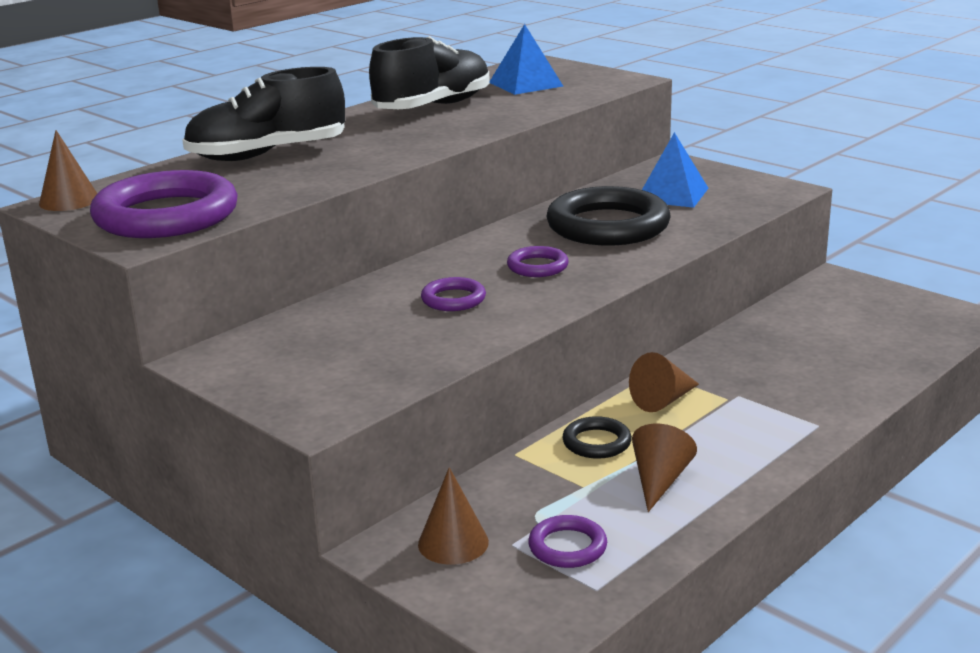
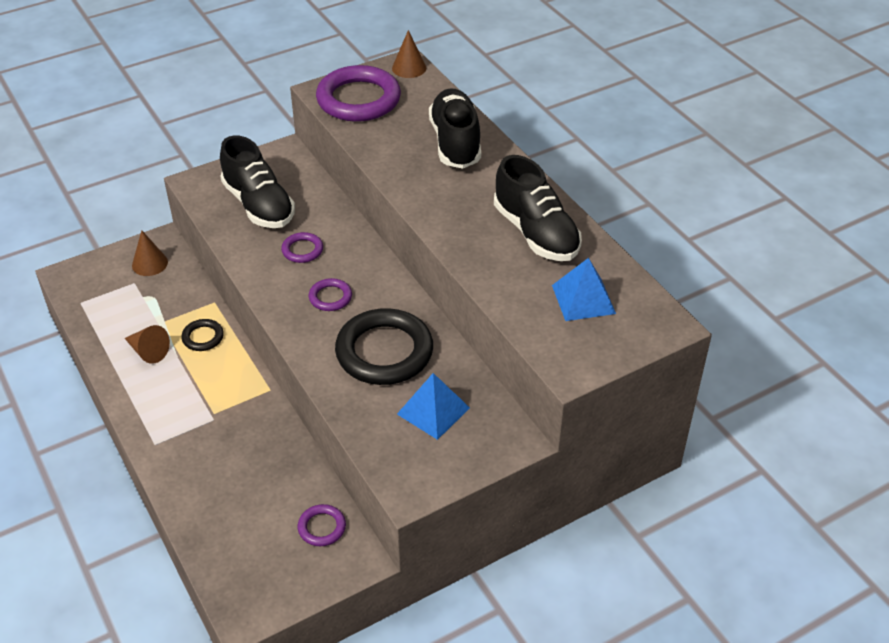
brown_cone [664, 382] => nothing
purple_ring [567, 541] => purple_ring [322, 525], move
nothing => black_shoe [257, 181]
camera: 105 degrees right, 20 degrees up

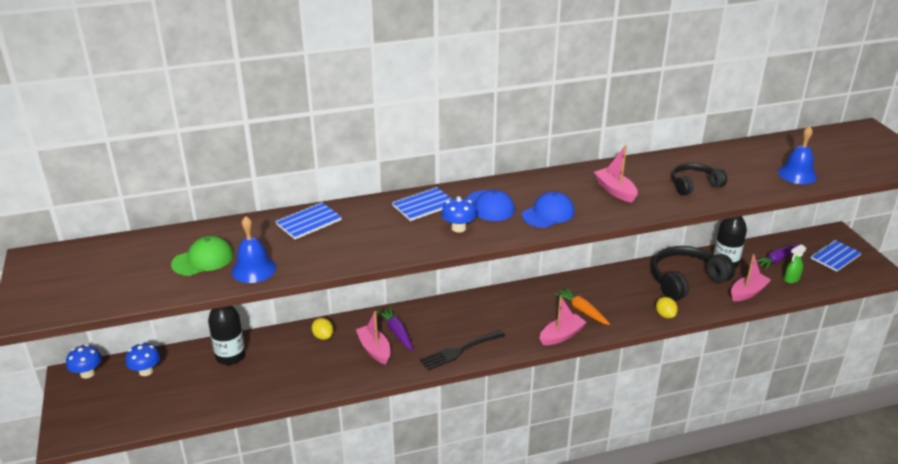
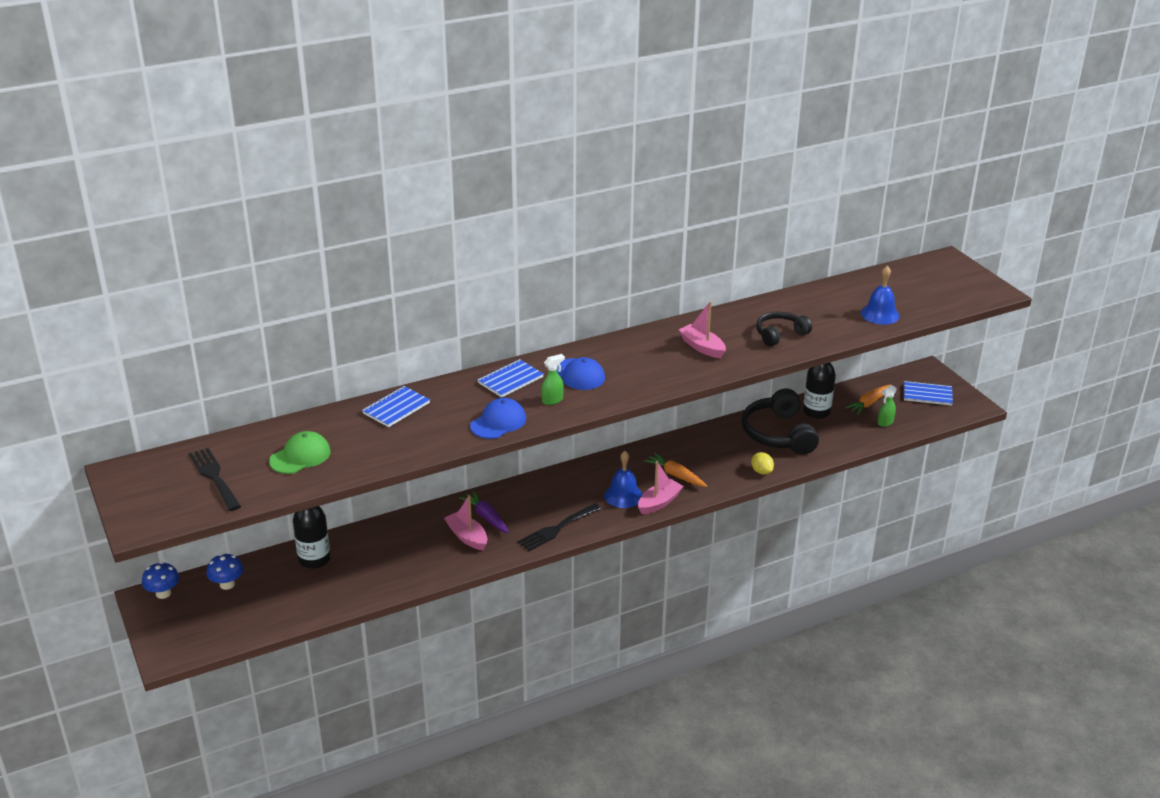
blue_cap [548, 209] => blue_cap [498, 418], move
blue_mushroom [459, 214] => green_spray_bottle [553, 379]
blue_bell [253, 249] => blue_bell [623, 479], move
blue_notebook [835, 256] => blue_notebook [928, 393], 60 degrees clockwise
purple_carrot [778, 257] => orange_carrot [867, 400]
black_headphones [693, 273] => black_headphones [780, 421], 60 degrees counterclockwise
pink_boat [751, 277] => nothing
yellow_lemon [323, 329] => nothing
nothing => black_fork [215, 479]
camera: 10 degrees left, 0 degrees up

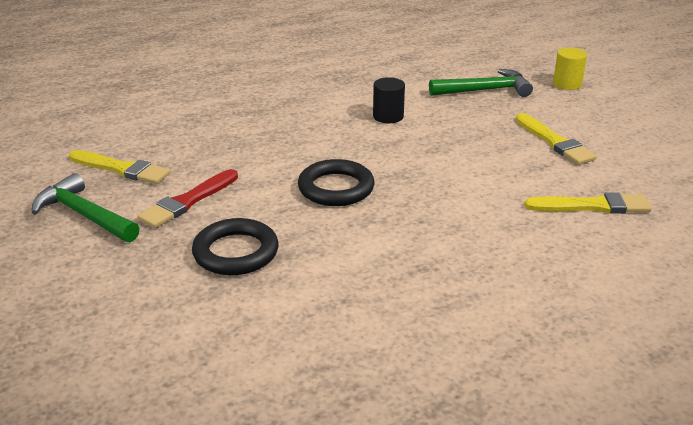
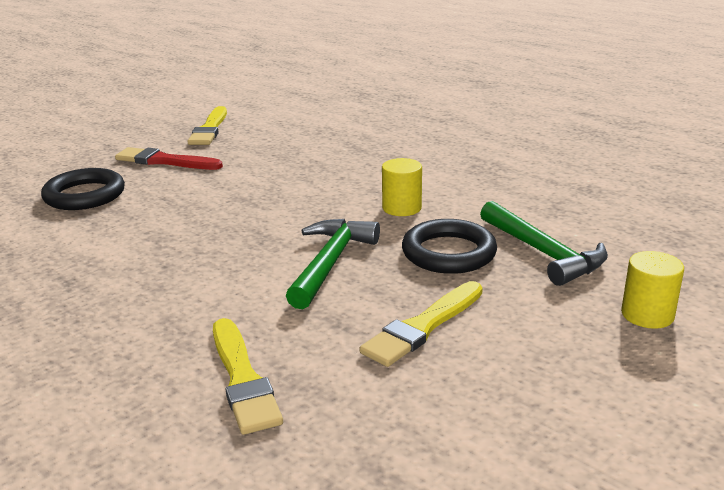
black_cylinder [389, 100] => yellow_cylinder [402, 187]
black_ring [336, 182] => black_ring [449, 246], move
green_hammer [86, 207] => green_hammer [333, 264], move
camera: 70 degrees right, 5 degrees down

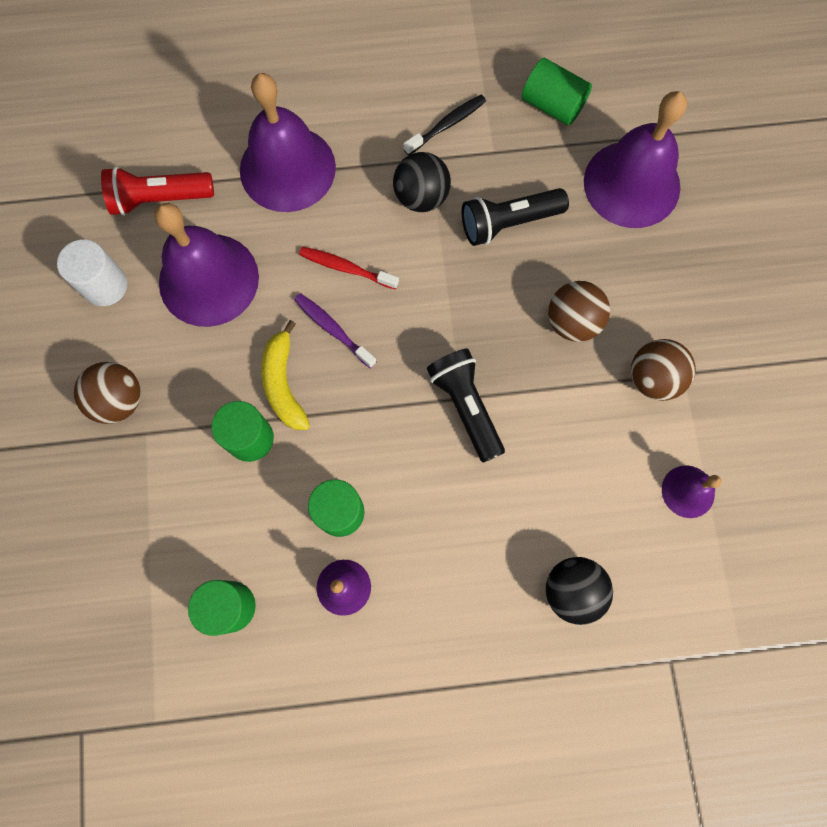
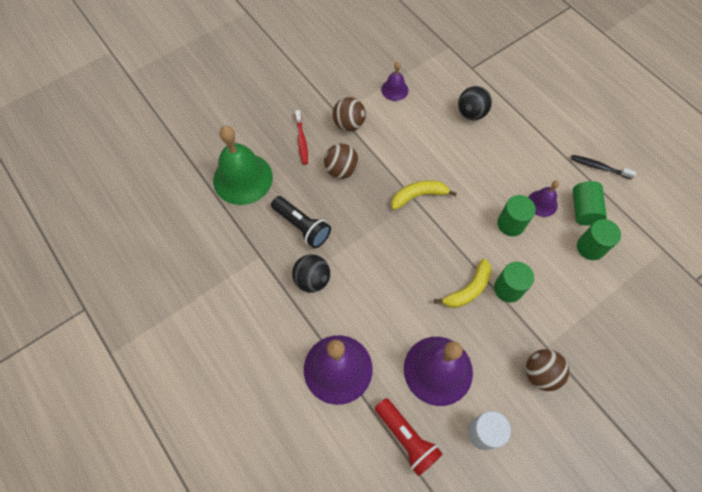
green_cylinder [557, 91] => green_cylinder [590, 203], move
purple_bell [635, 159] => green_bell [243, 165]
black_toothbrush [444, 125] => black_toothbrush [603, 167], move
red_toothbrush [349, 268] => red_toothbrush [301, 137], move
purple_toothbrush [335, 330] => nothing
black_flashlight [466, 405] => yellow_banana [424, 195]
camera: 120 degrees left, 10 degrees down

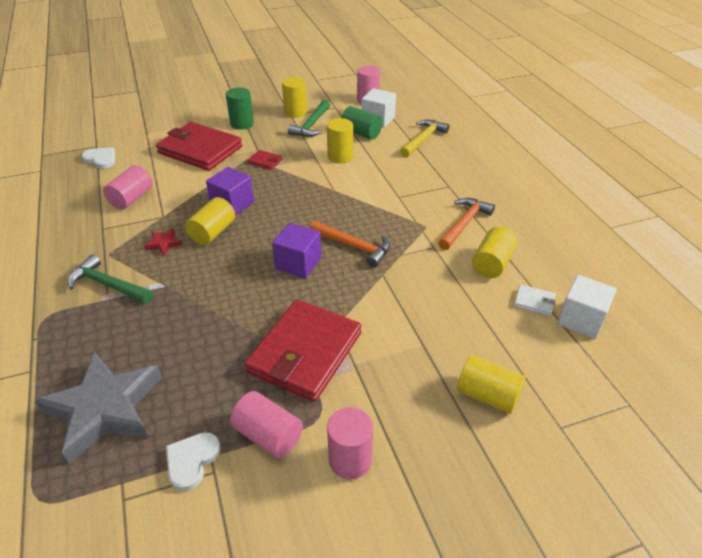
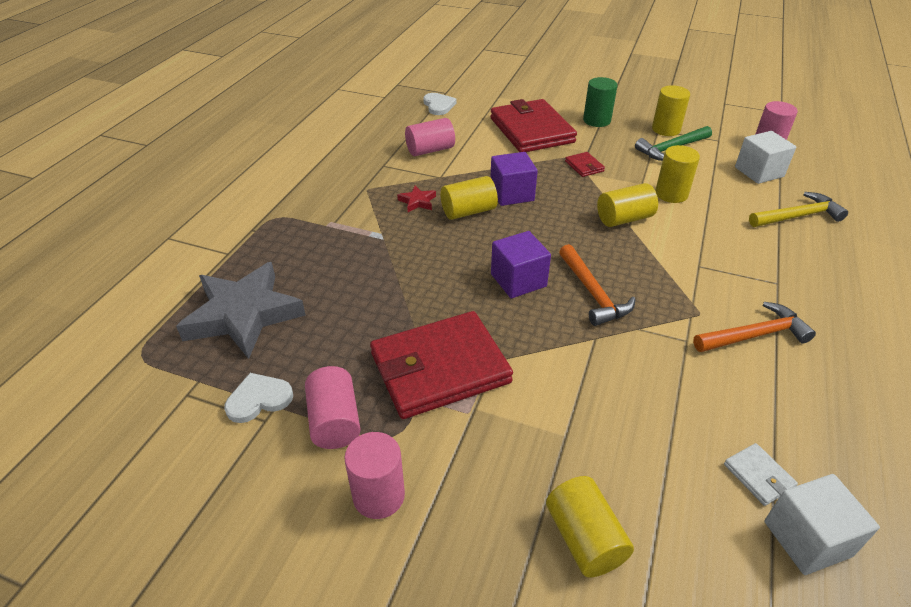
green_cylinder [361, 123] => nothing
yellow_cylinder [494, 252] => yellow_cylinder [627, 205], move
green_hammer [110, 278] => nothing
camera: 40 degrees right, 0 degrees up

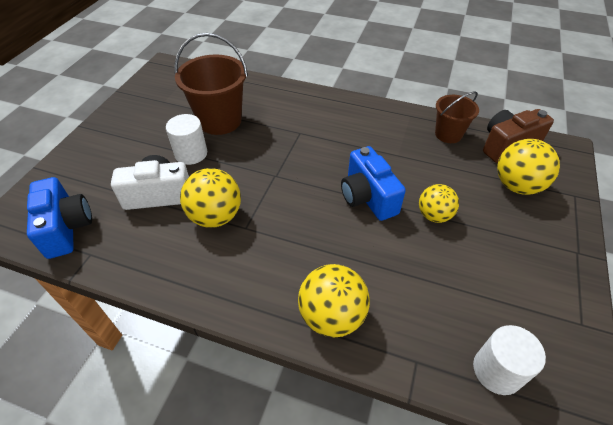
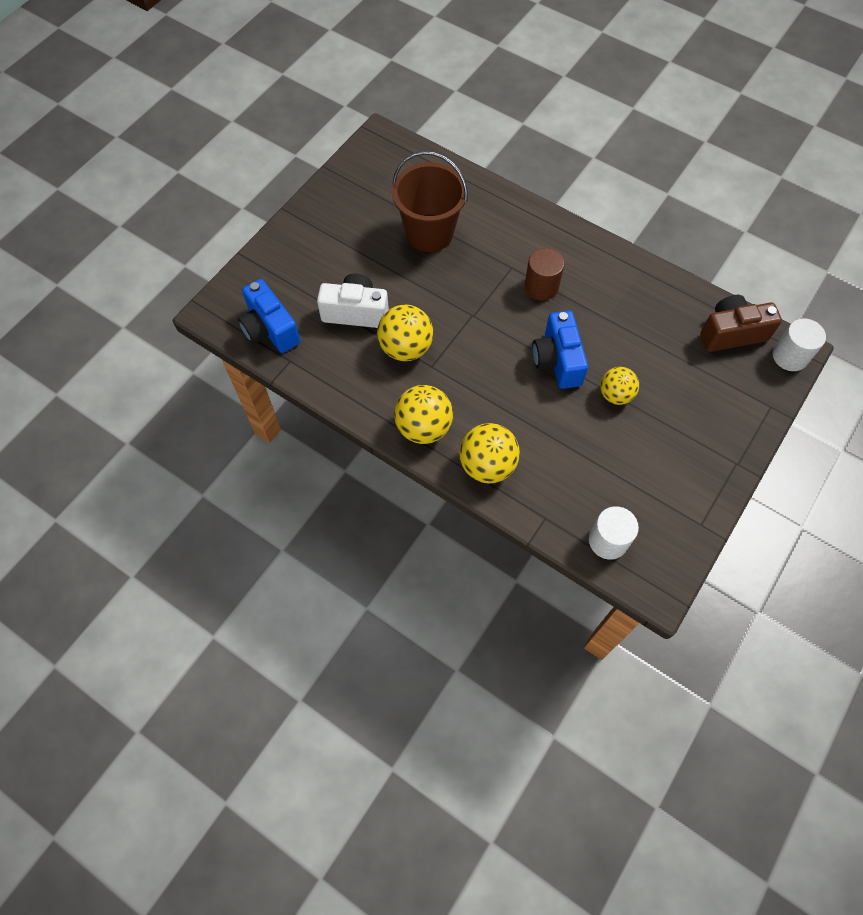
brown_bucket [457, 117] => nothing
white_cylinder [186, 139] => white_cylinder [799, 345], move
yellow_ball [528, 167] => yellow_ball [423, 414], move
blue_camera [59, 218] => blue_camera [269, 316], 150 degrees clockwise
nothing => brown_cylinder [544, 274]
camera: 15 degrees right, 15 degrees up

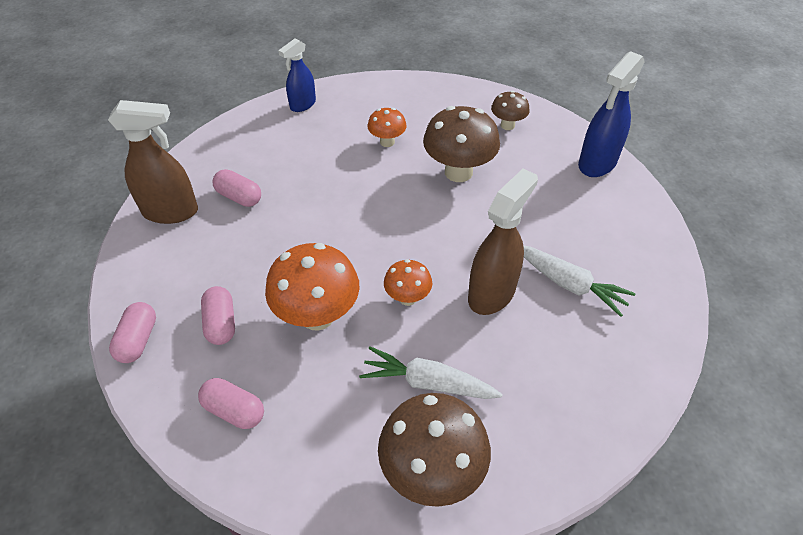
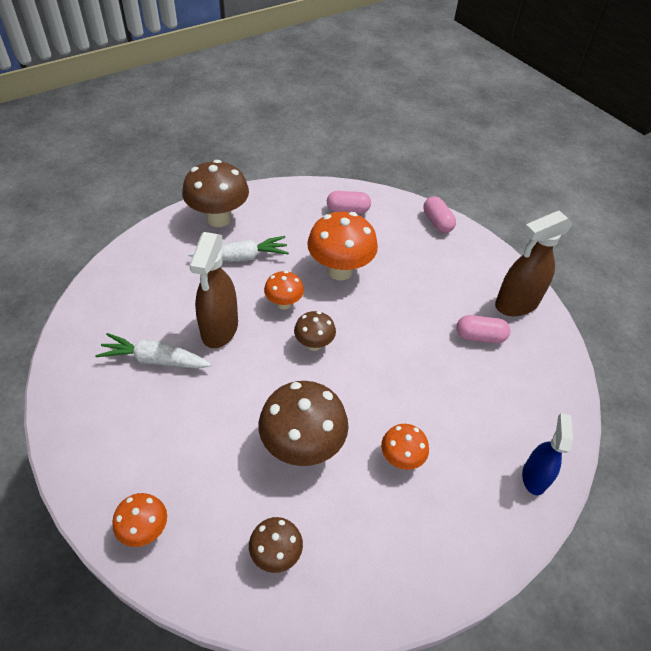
blue_spray_bottle [611, 114] => orange_mushroom [139, 520]
pink_capsule [218, 315] => nothing
nothing => brown_mushroom [315, 331]
camera: 150 degrees right, 0 degrees up

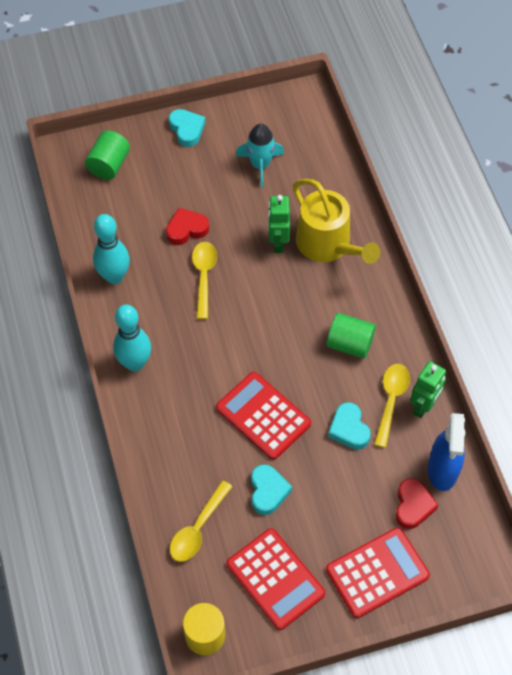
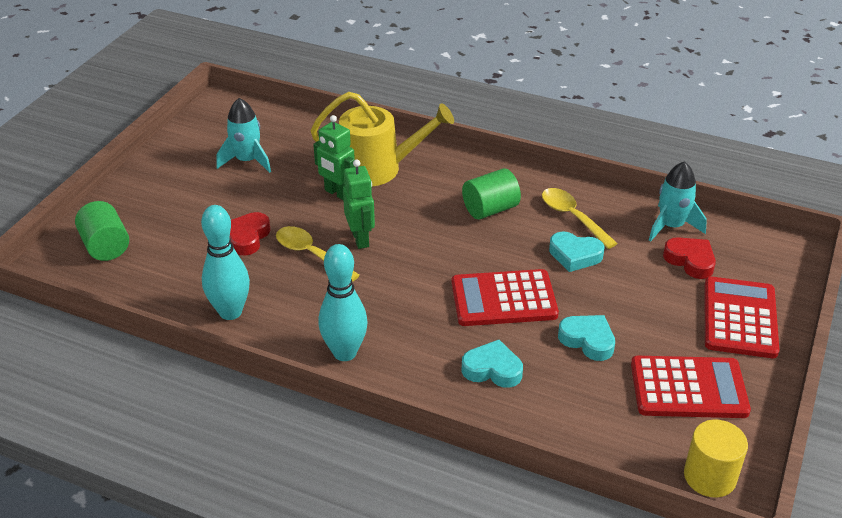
turquoise_heart [187, 128] => turquoise_heart [492, 364], move
green_robot [428, 389] => green_robot [359, 204], move
blue_spray_bottle [446, 452] => turquoise_rocket [678, 201]
yellow_spoon [201, 521] => nothing
camera: 50 degrees left, 20 degrees down

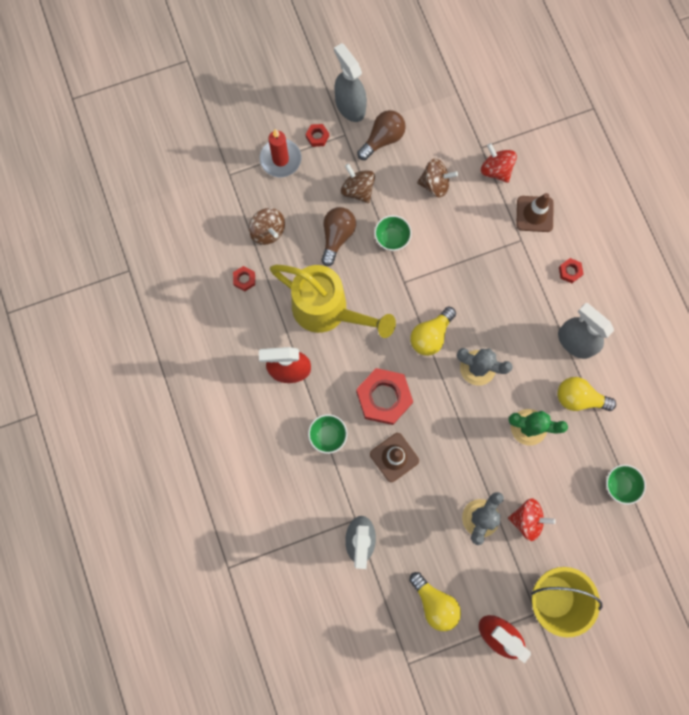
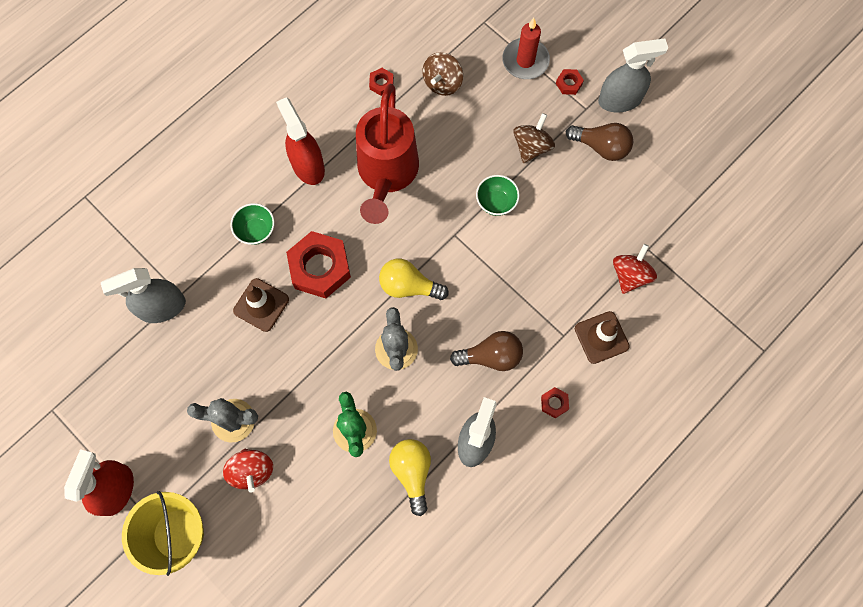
grey_spray_bottle [350, 82] => grey_spray_bottle [633, 75], 45 degrees clockwise
brown_spinning_top [437, 178] => nothing
brown_light_bulb [338, 236] => brown_light_bulb [486, 351], move
yellow_watering_can [333, 301] => red_watering_can [387, 154]
green_bowl [626, 484] => nothing
yellow_light_bulb [435, 601] => nothing
camera: 65 degrees right, 5 degrees down

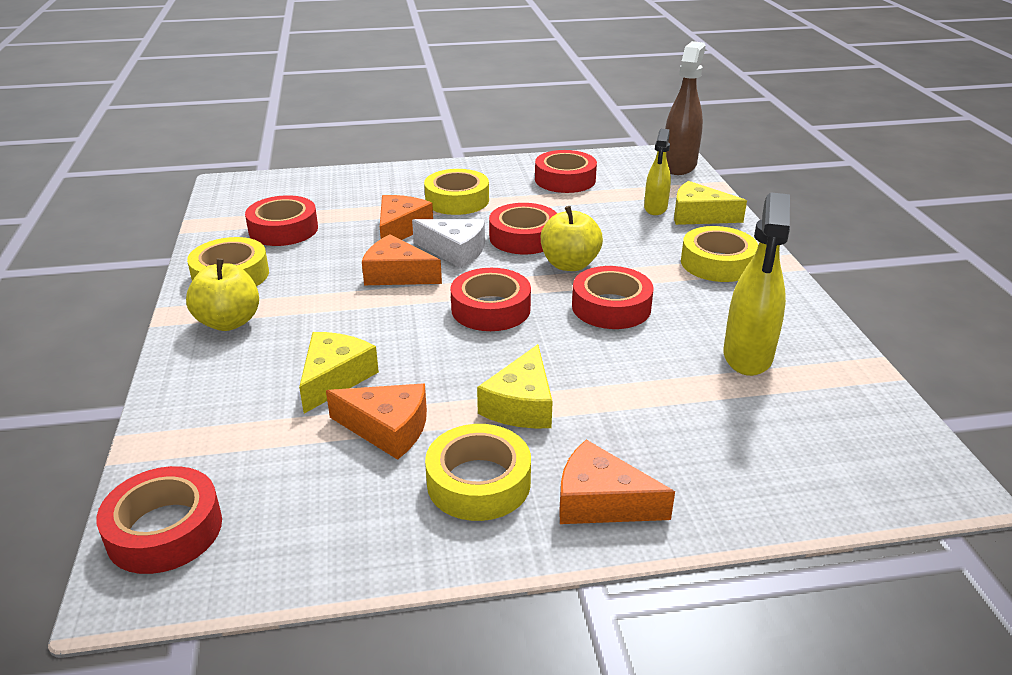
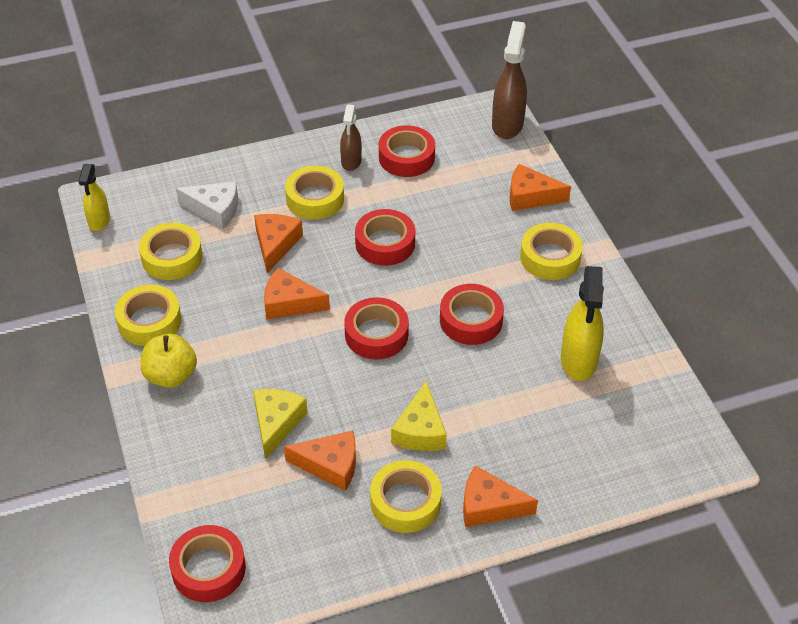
yellow_spray_bottle [657, 172] => yellow_spray_bottle [94, 197], move
yellow_cheese [710, 203] => orange_cheese [540, 187]
red_tape [281, 220] => yellow_tape [171, 251]
yellow_apple [572, 238] => nothing
white_cheese [448, 243] => white_cheese [207, 205], move
nothing => brown_spray_bottle [351, 137]
camera: 10 degrees left, 15 degrees up

